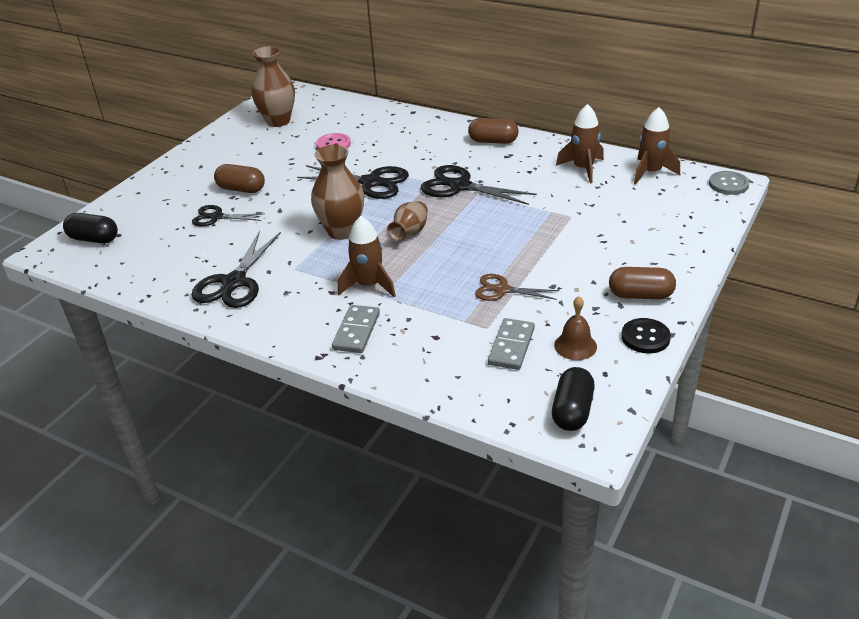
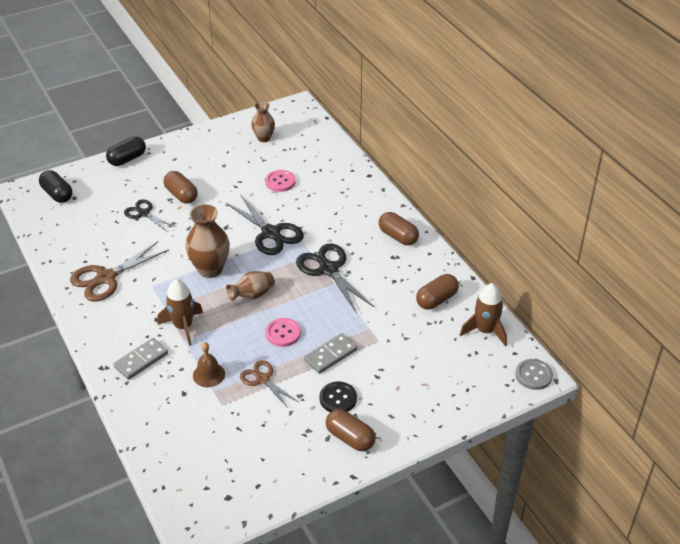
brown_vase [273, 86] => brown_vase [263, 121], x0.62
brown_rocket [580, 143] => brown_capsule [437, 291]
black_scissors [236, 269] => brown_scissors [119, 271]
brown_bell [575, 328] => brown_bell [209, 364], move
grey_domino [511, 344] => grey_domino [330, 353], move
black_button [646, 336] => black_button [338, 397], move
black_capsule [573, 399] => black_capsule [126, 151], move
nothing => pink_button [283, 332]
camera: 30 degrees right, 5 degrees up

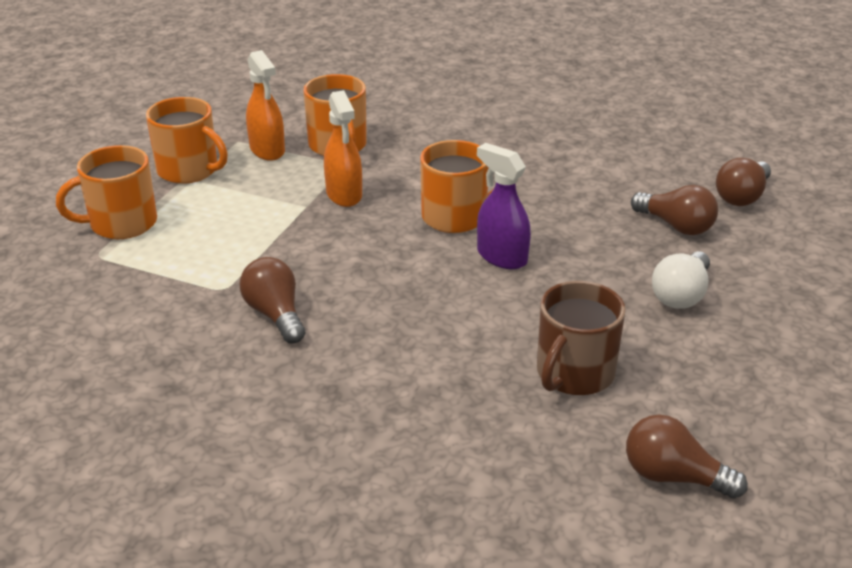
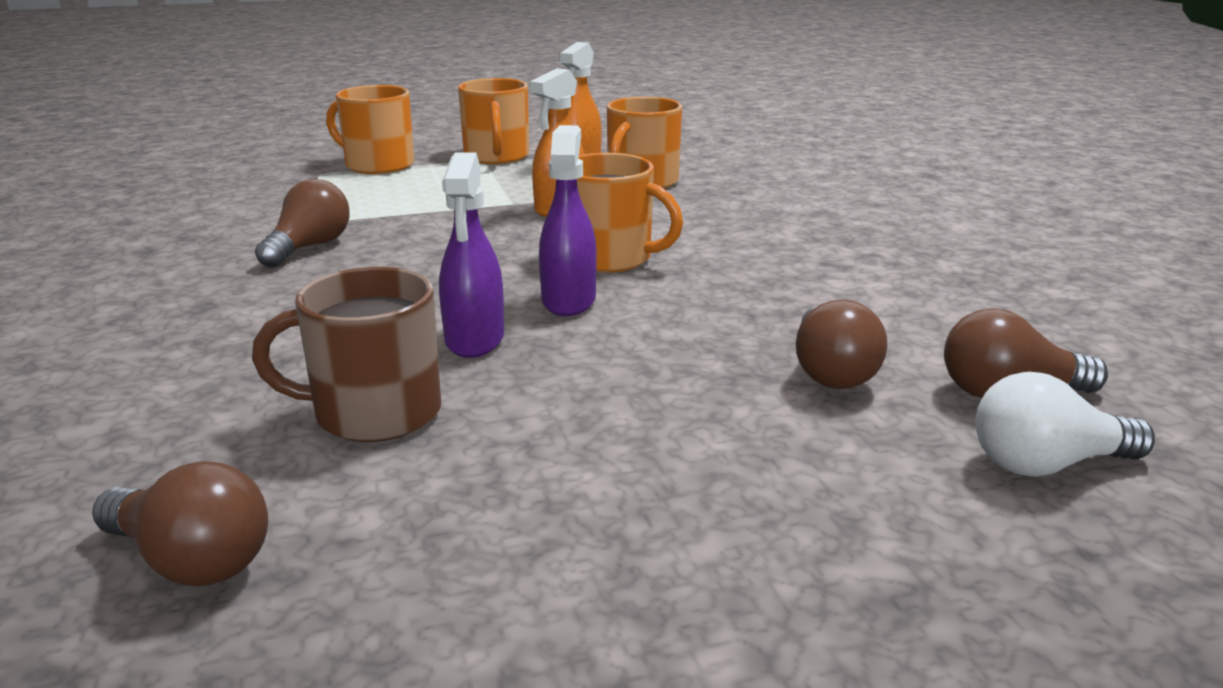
white_light_bulb [681, 280] => white_light_bulb [1065, 424], move
brown_light_bulb [687, 456] => brown_light_bulb [180, 523], 135 degrees clockwise
nothing => purple_spray_bottle [471, 255]
camera: 50 degrees right, 10 degrees down

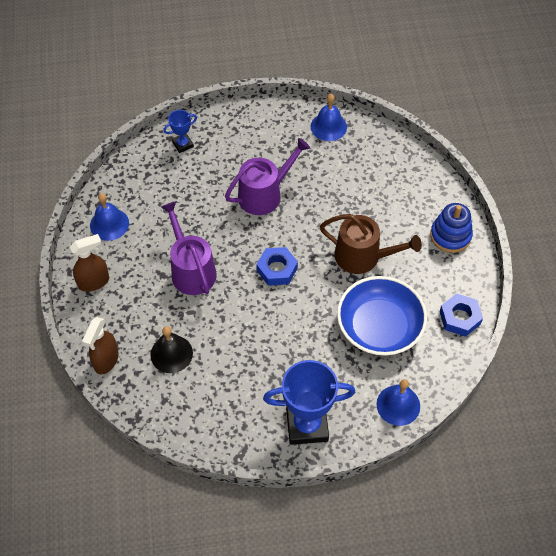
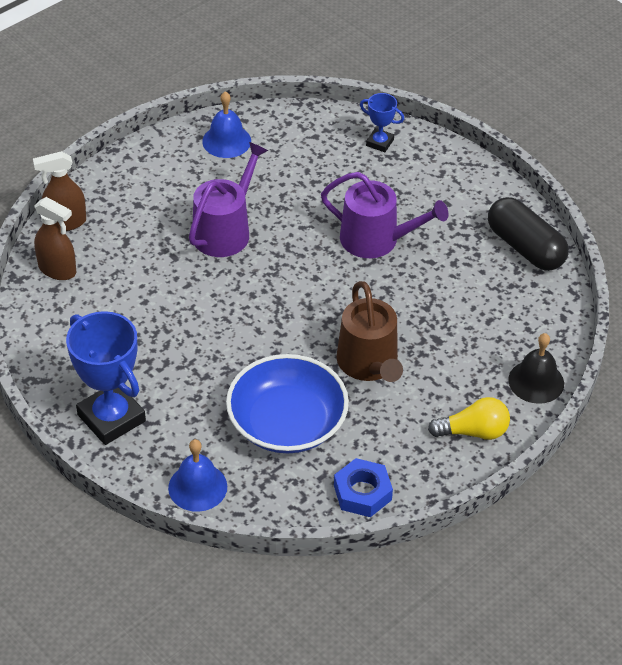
blue_bell [329, 117] => black_capsule [528, 234]
blue_stacking_toy [451, 228] => yellow_light_bulb [469, 418]
brown_spray_bottle [89, 263] => brown_spray_bottle [55, 238], move
blue_nut [277, 266] => nothing
black_bell [171, 349] => black_bell [536, 368], move
camera: 55 degrees right, 10 degrees down

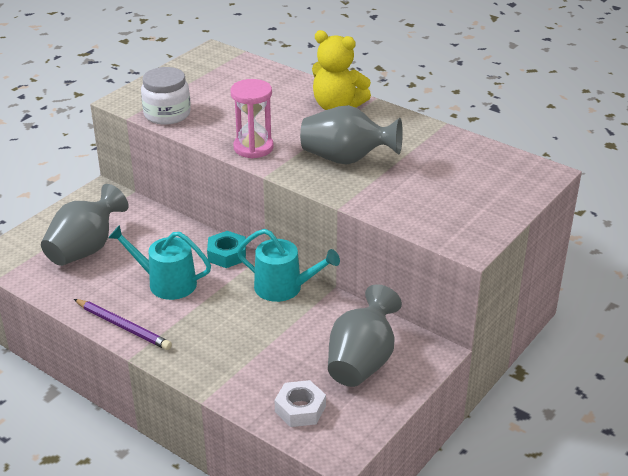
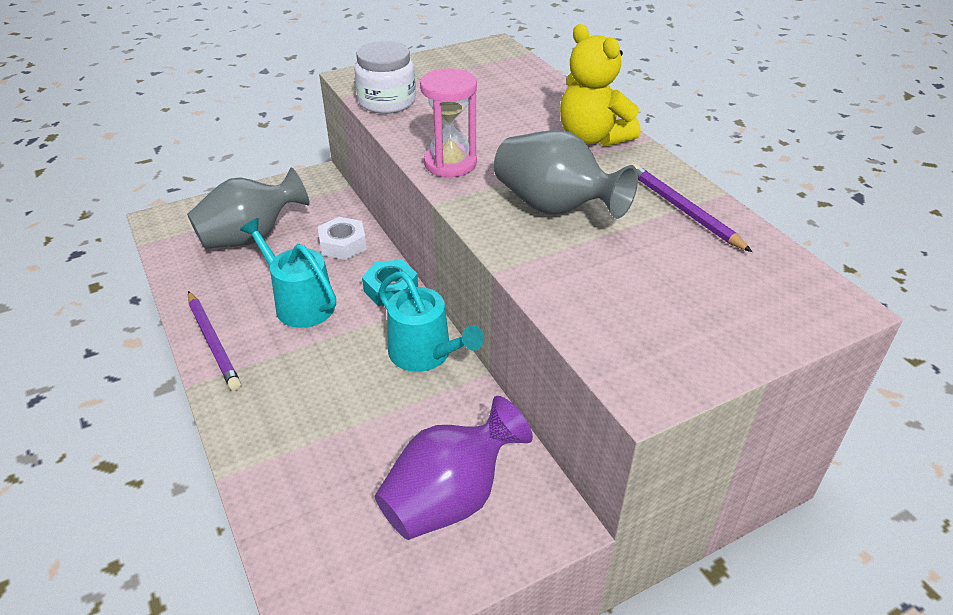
grey_vase [365, 335] => purple_vase [454, 468]
white_nut [300, 403] => white_nut [342, 238], move
nothing => purple_pencil [692, 208]
camera: 25 degrees right, 5 degrees up

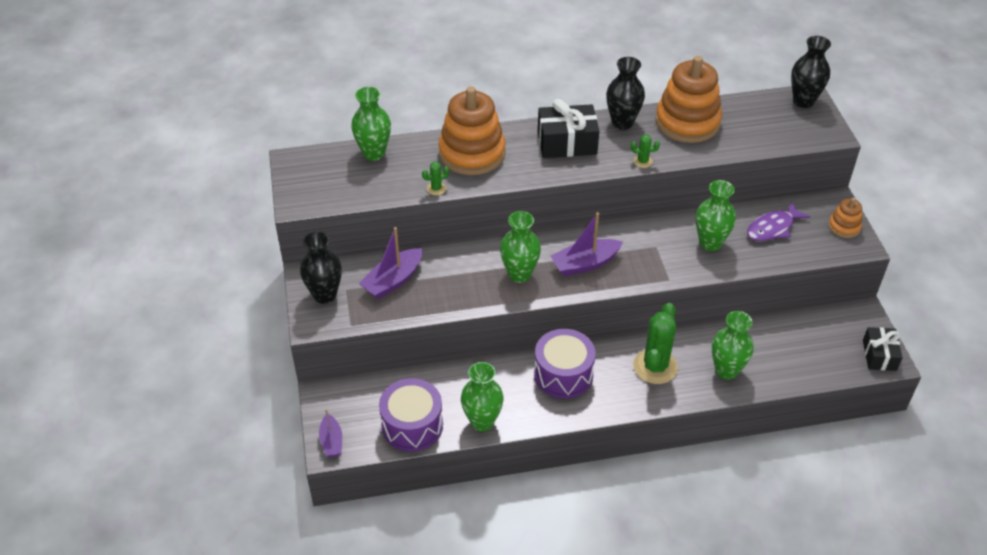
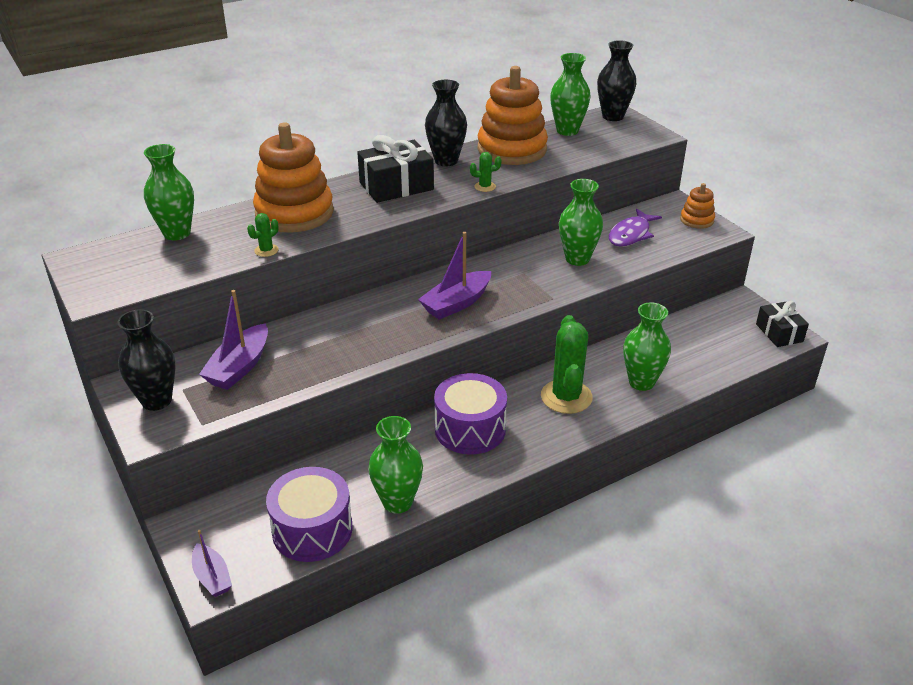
green_vase [520, 247] => green_vase [570, 94], move
camera: 20 degrees left, 10 degrees down

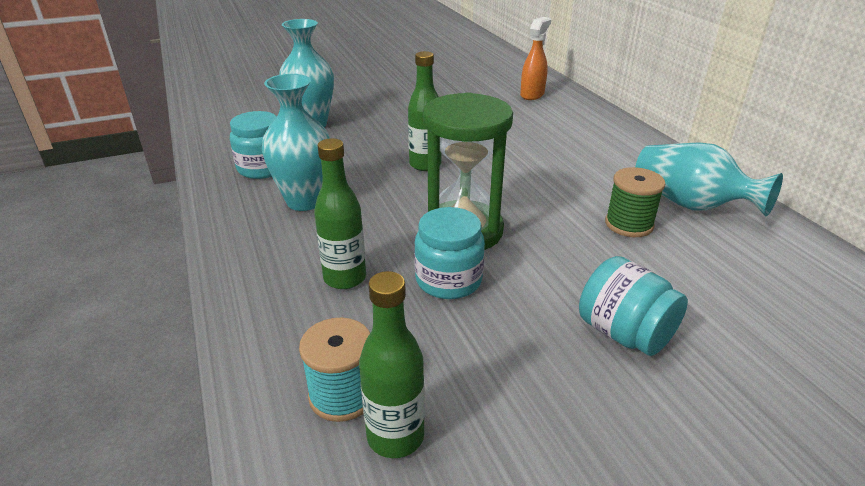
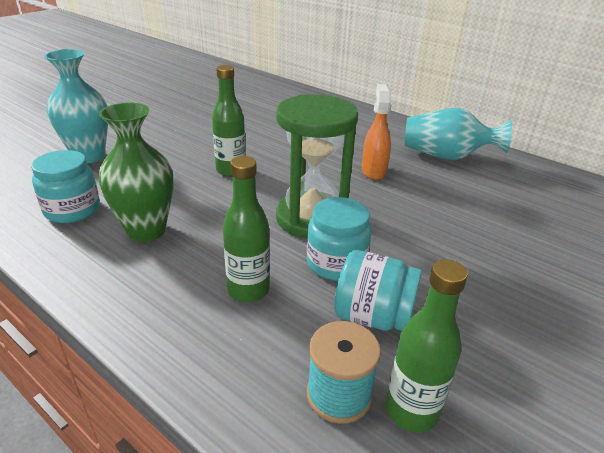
orange_spray_bottle [535, 58] => orange_spray_bottle [376, 132], move
turquoise_vase [296, 142] => green_vase [136, 172]
green_spool [635, 202] => nothing
turquoise_jar [633, 306] => turquoise_jar [378, 290], move
camera: 30 degrees left, 0 degrees up

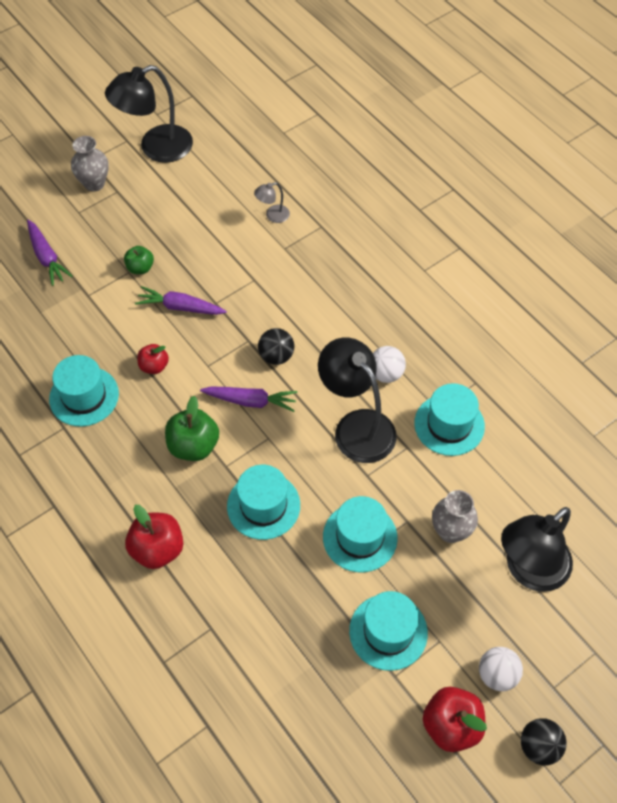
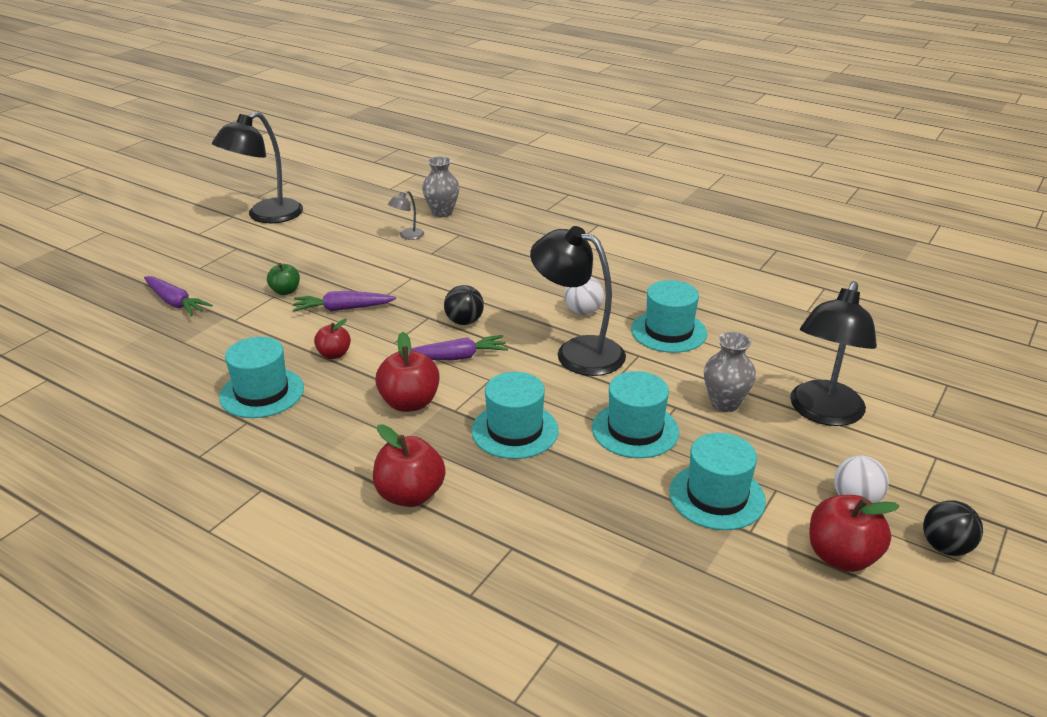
grey_vase [89, 164] => grey_vase [440, 186], move
green_apple [192, 428] => red_apple [407, 372]
camera: 20 degrees left, 25 degrees down

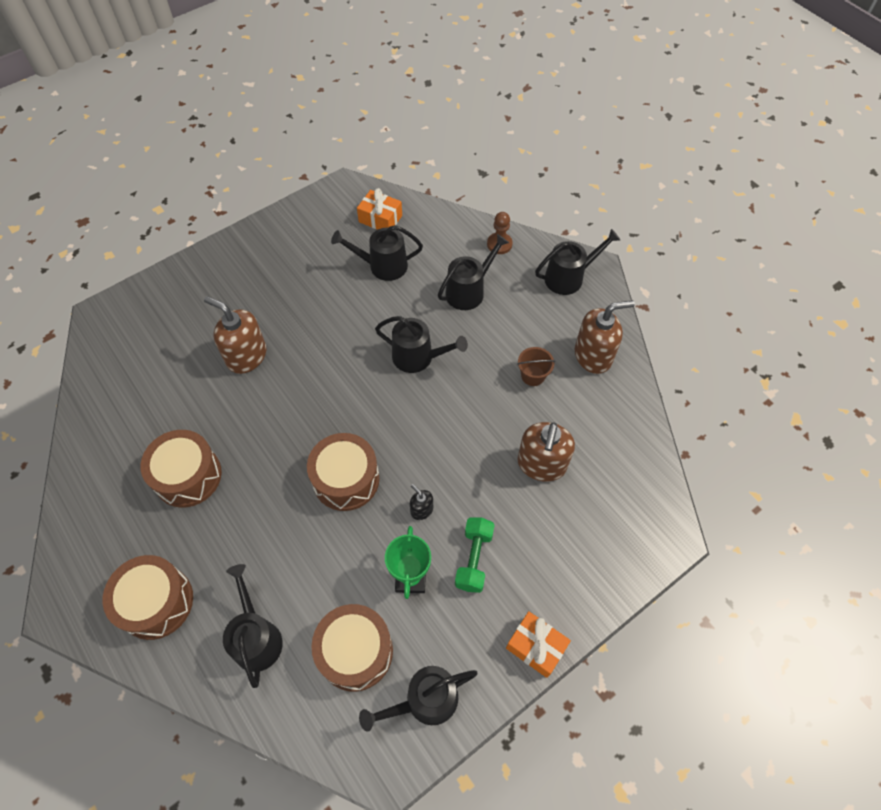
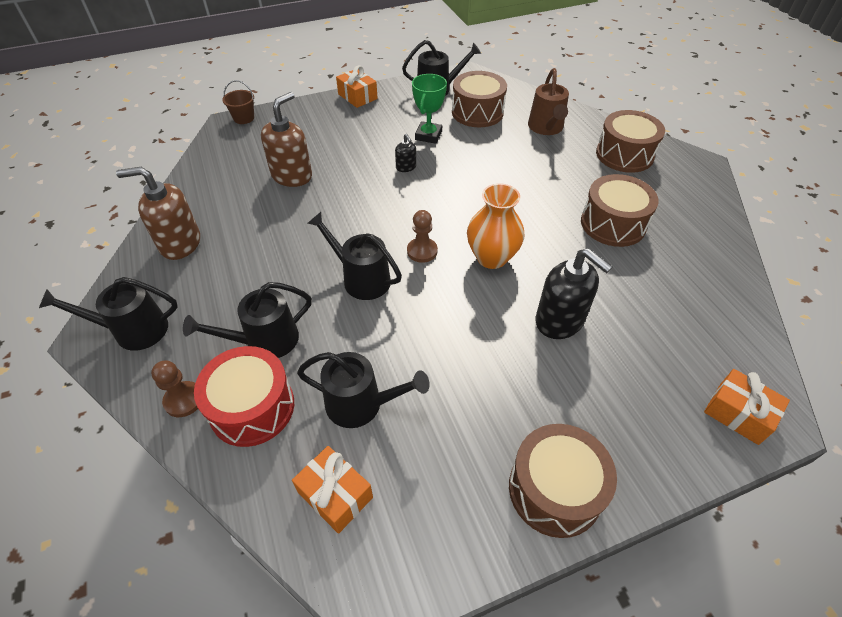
brown_soap_dispenser [235, 335] => black_soap_dispenser [574, 293]
brown_bucket [536, 366] => brown_bucket [238, 102], move
brown_drum [343, 472] => brown_drum [563, 481], move
green_dumbbell [475, 555] => nothing
black_watering_can [253, 626] => brown_watering_can [548, 101]
nothing => orange_vase [495, 226]
nothing => brown_pawn [422, 236]
nothing => red_drum [244, 396]
nothing => orange_gift [747, 407]
camera: 165 degrees left, 10 degrees down

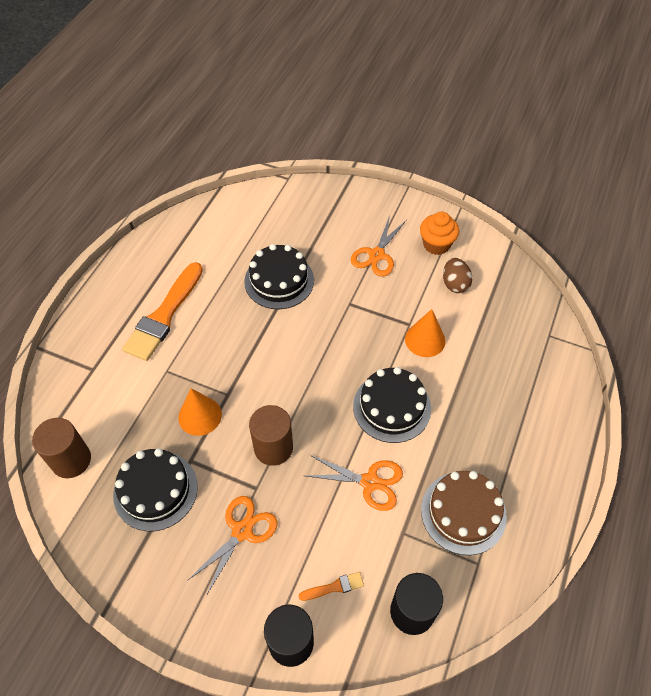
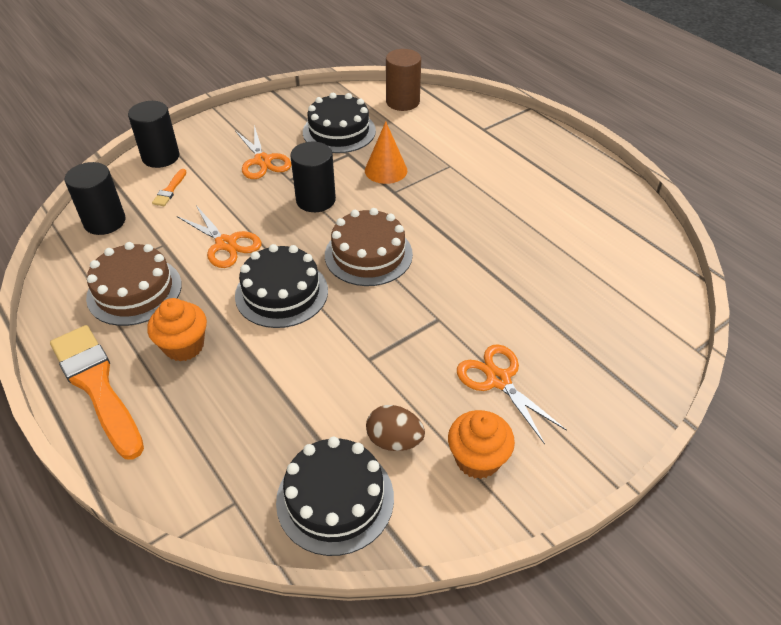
black_cake [279, 276] => black_cake [335, 496], move
orange_brush [162, 311] => orange_brush [97, 392], move
orange_cone [425, 333] => nothing
brown_cylinder [271, 435] => black_cylinder [313, 177]
orange_scissors [354, 483] => orange_scissors [219, 236], 90 degrees counterclockwise
nothing => brown_cake [369, 247]
nothing => orange_cupcake [177, 330]
camera: 120 degrees right, 10 degrees down

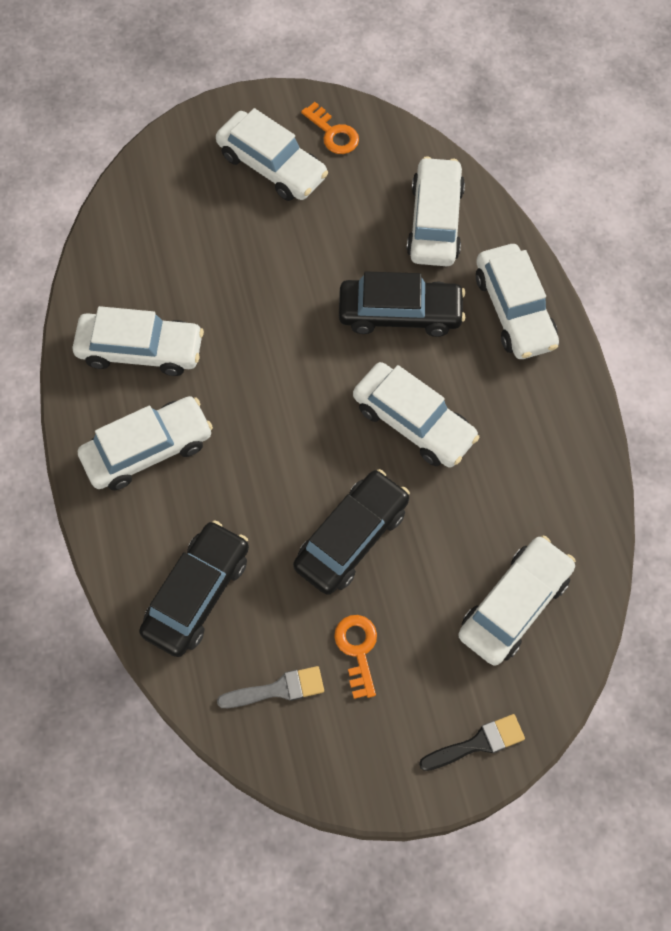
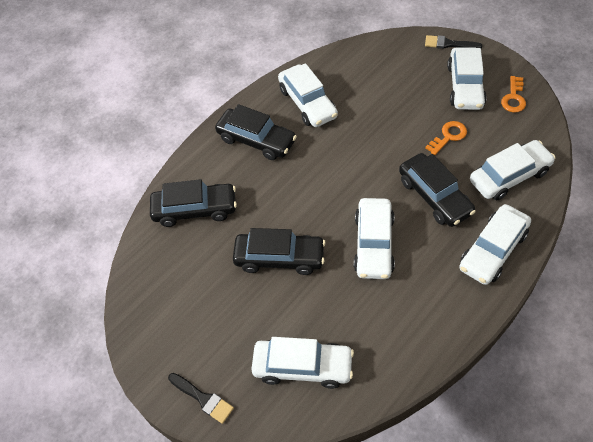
white_car [145, 443] => black_car [256, 132]
orange_key [355, 657] => orange_key [446, 138], move
grey_brush [270, 687] => nothing
nothing => black_brush [453, 42]
camera: 60 degrees right, 10 degrees down

